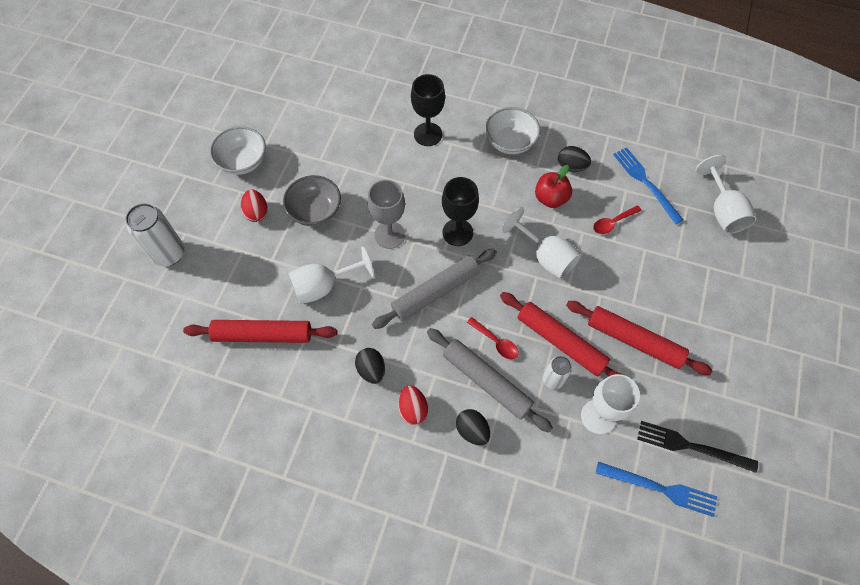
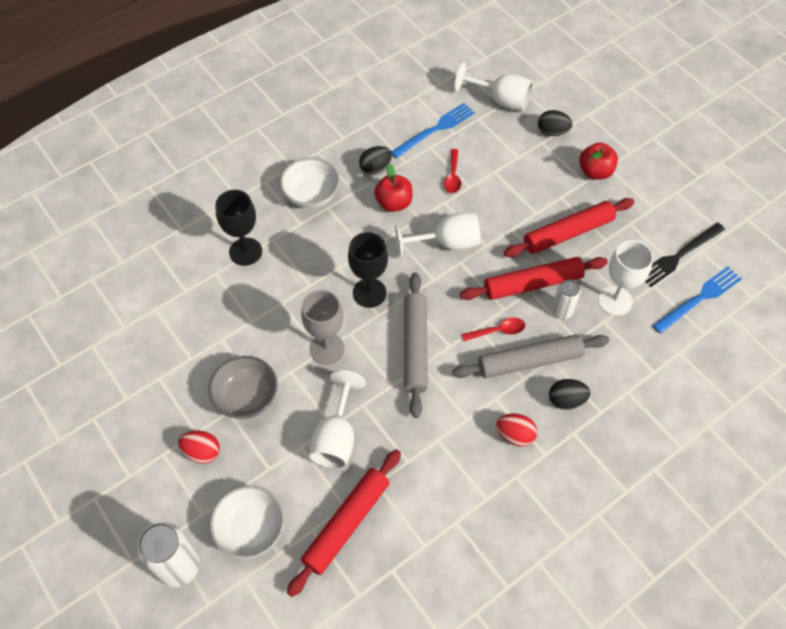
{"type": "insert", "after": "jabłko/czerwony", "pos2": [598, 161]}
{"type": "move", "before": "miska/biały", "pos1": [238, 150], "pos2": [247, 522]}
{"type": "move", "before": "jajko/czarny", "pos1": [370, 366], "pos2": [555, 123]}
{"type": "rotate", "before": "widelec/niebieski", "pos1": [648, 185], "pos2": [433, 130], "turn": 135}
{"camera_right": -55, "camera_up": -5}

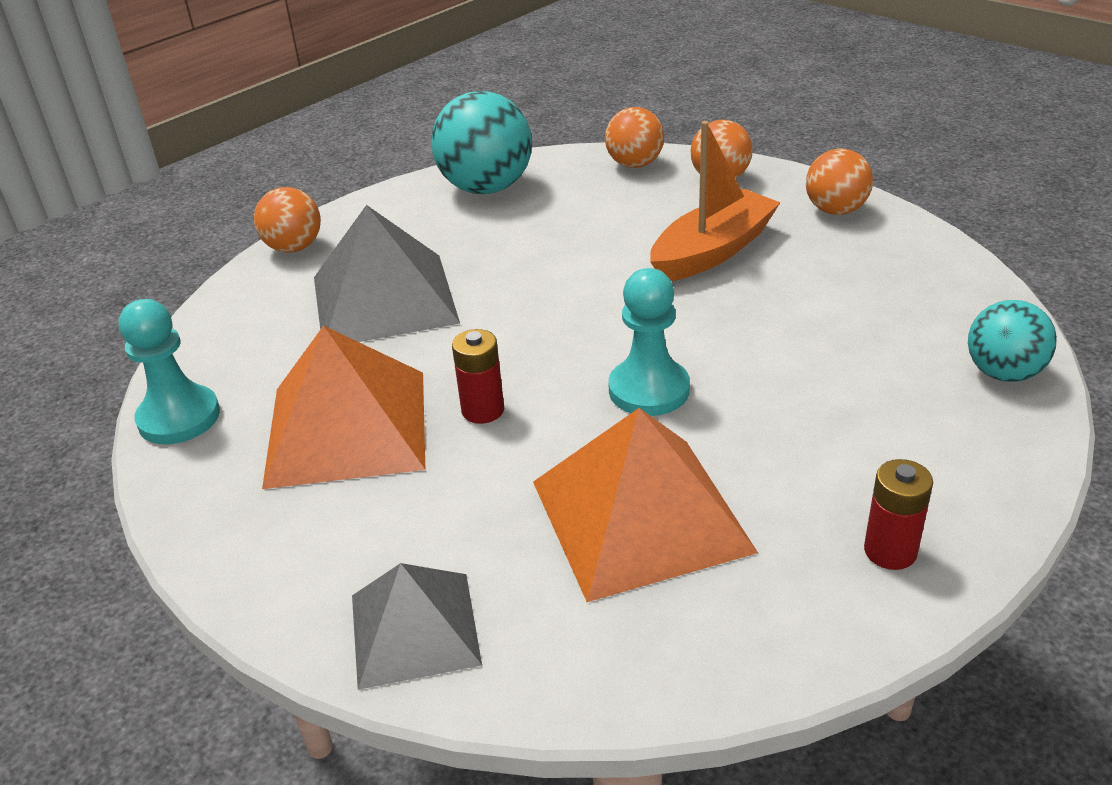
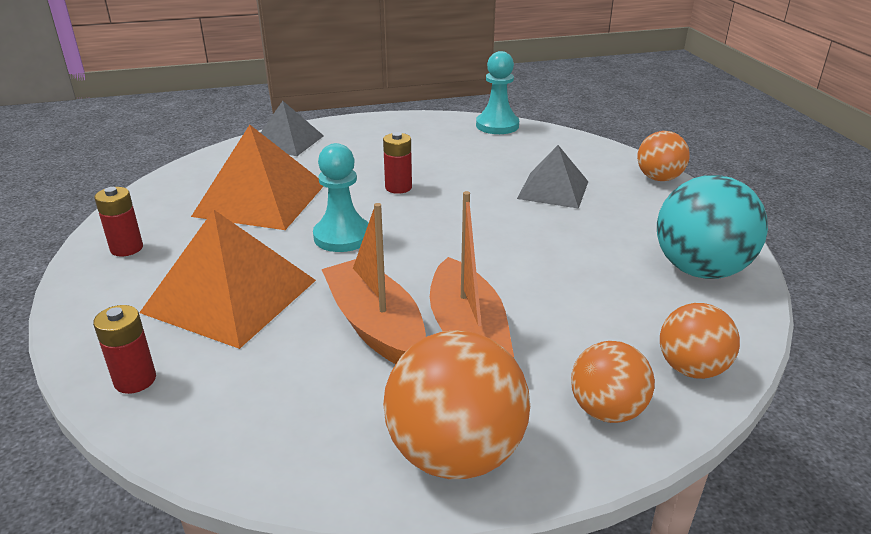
{"type": "insert", "after": "łódka/pomarańczowy", "pos2": [373, 283]}
{"type": "move", "before": "piramida/pomarańczowy", "pos1": [343, 407], "pos2": [227, 279]}
{"type": "replace", "before": "piłka/turkusowy", "after": "bateria/czerwony", "pos1": [1012, 341], "pos2": [124, 349]}
{"type": "resize", "before": "piramida/szary", "pos1": [387, 273], "pos2": [552, 177], "scale": 0.63}
{"type": "resize", "before": "piłka/pomarańczowy", "pos1": [839, 182], "pos2": [456, 404], "scale": 1.64}
{"camera_right": 120, "camera_up": -5}

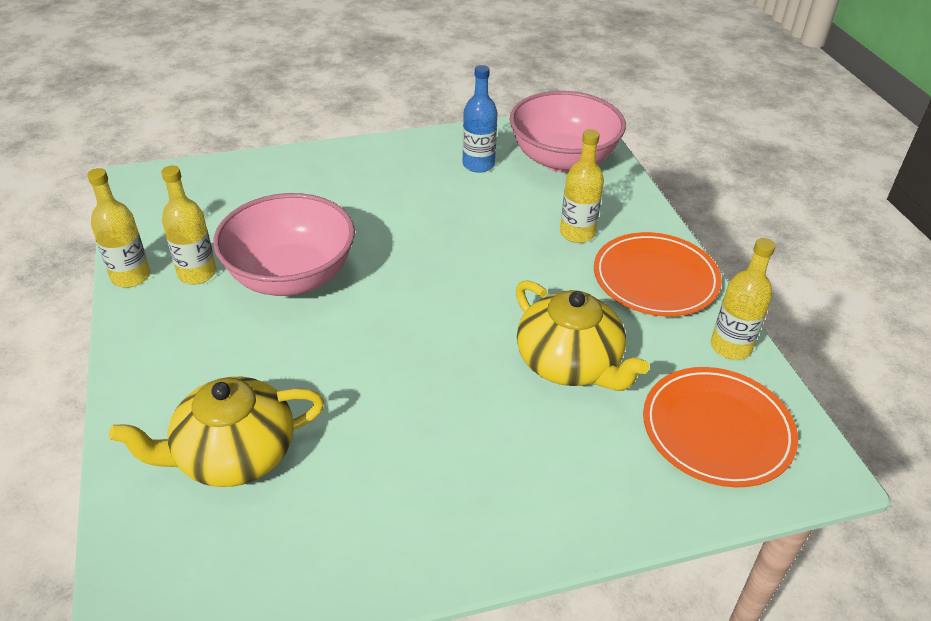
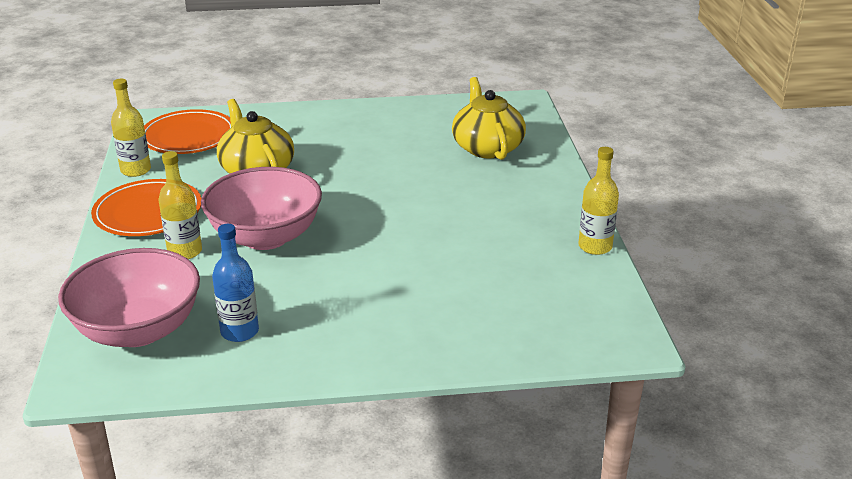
{"type": "delete", "before": "butelka/żółty", "pos1": [188, 224]}
{"type": "move", "before": "miska/różowy", "pos1": [284, 244], "pos2": [261, 208]}
{"type": "rotate", "before": "imbryk/żółty", "pos1": [216, 432], "pos2": [489, 118], "turn": -90}
{"camera_right": -170, "camera_up": -10}

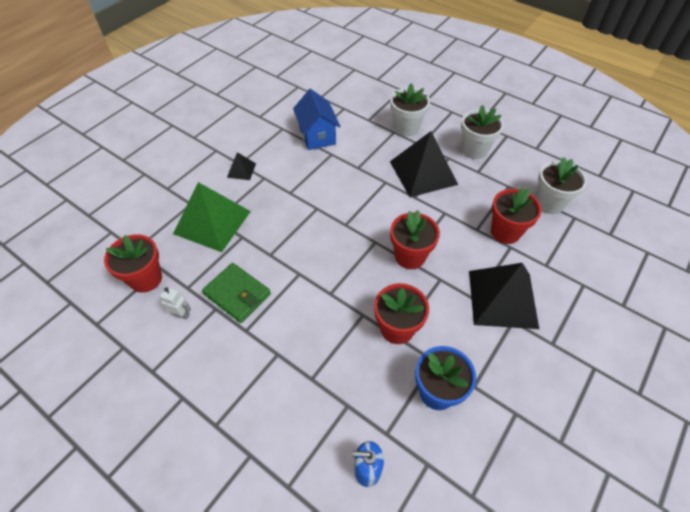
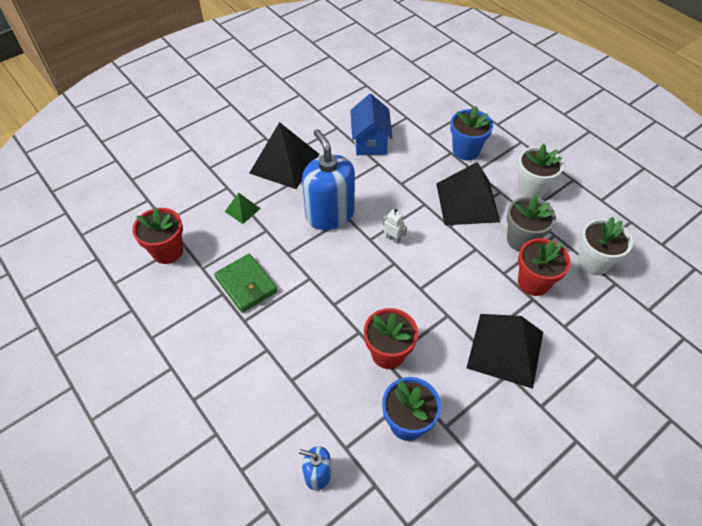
{"type": "delete", "before": "doniczka/czerwony", "pos1": [415, 239]}
{"type": "insert", "after": "dozownik mydła/niebieski", "pos2": [328, 179]}
{"type": "insert", "after": "doniczka/szary", "pos2": [531, 224]}
{"type": "move", "before": "robot/biały", "pos1": [175, 303], "pos2": [395, 226]}
{"type": "recolor", "before": "doniczka/biały", "after": "doniczka/niebieski", "pos1": [410, 109], "pos2": [471, 133]}
{"type": "resize", "before": "piramida/zielony", "pos1": [212, 217], "pos2": [243, 208], "scale": 0.46}
{"type": "resize", "before": "piramida/czarny", "pos1": [241, 166], "pos2": [284, 155], "scale": 2.18}
{"camera_right": 15, "camera_up": 0}

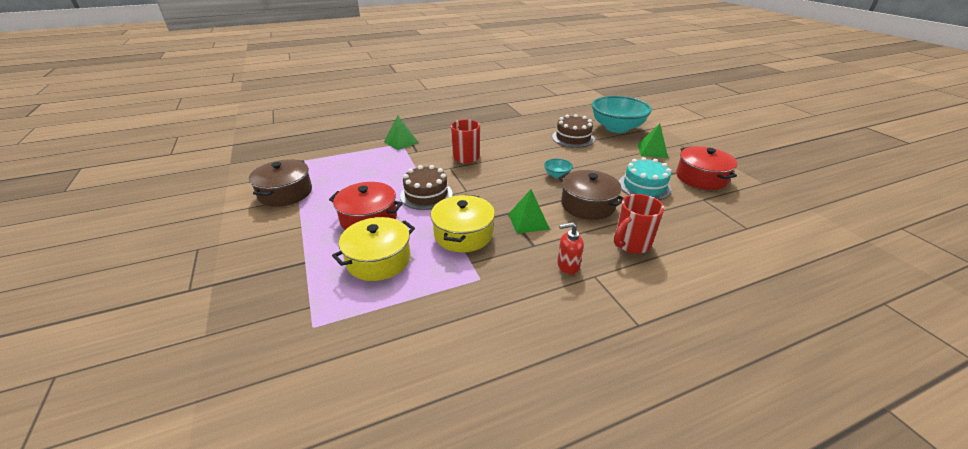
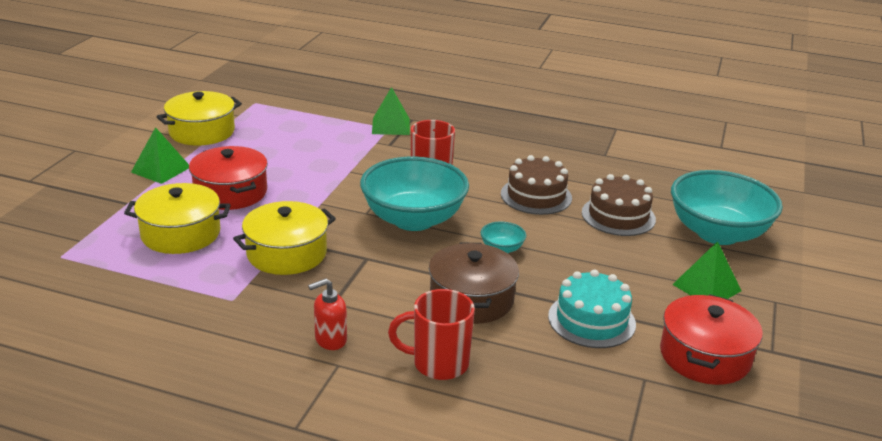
{"type": "insert", "after": "miska/turkusowy", "pos2": [414, 194]}
{"type": "move", "before": "tort/brązowy", "pos1": [426, 187], "pos2": [536, 185]}
{"type": "move", "before": "piramida/zielony", "pos1": [529, 211], "pos2": [160, 155]}
{"type": "recolor", "before": "garnek/brązowy", "after": "garnek/żółty", "pos1": [280, 183], "pos2": [199, 118]}
{"type": "rotate", "before": "dozownik mydła/czerwony", "pos1": [570, 248], "pos2": [327, 314], "turn": -60}
{"camera_right": 40, "camera_up": -5}

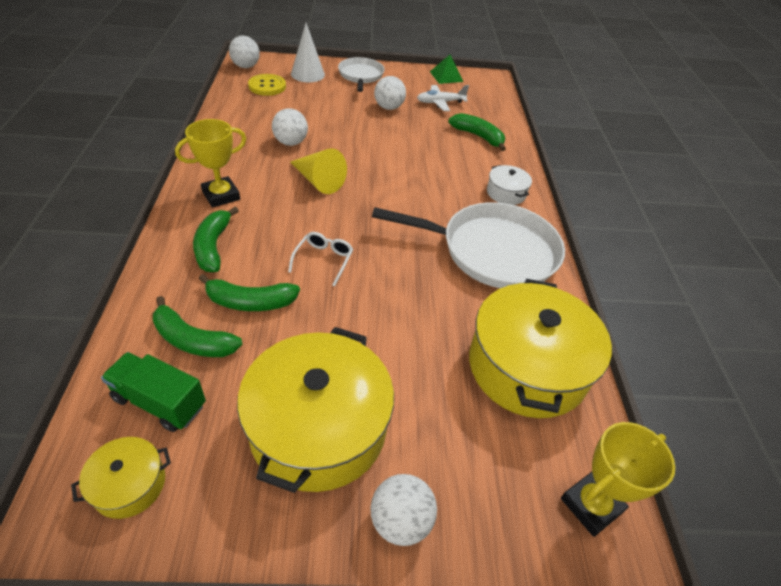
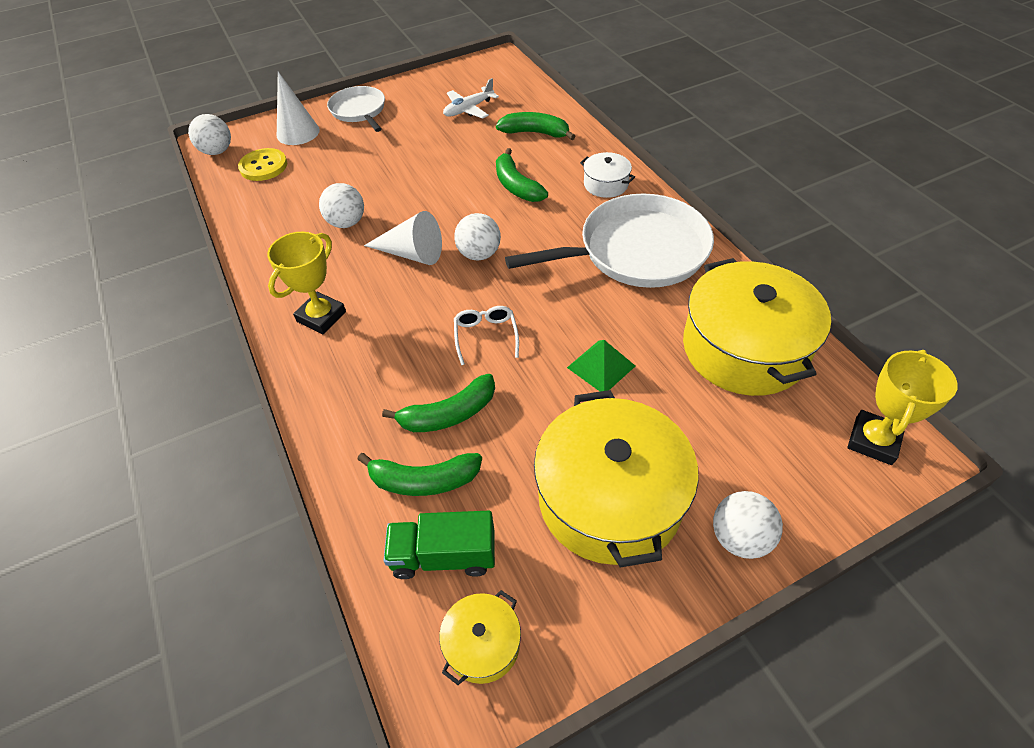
{"type": "move", "before": "banan/zielony", "pos1": [216, 239], "pos2": [522, 175]}
{"type": "move", "before": "piłka/biały", "pos1": [390, 93], "pos2": [477, 236]}
{"type": "move", "before": "piramida/zielony", "pos1": [446, 69], "pos2": [601, 365]}
{"type": "recolor", "before": "stożek/żółty", "after": "stożek/biały", "pos1": [318, 171], "pos2": [403, 238]}
{"camera_right": -20, "camera_up": 5}

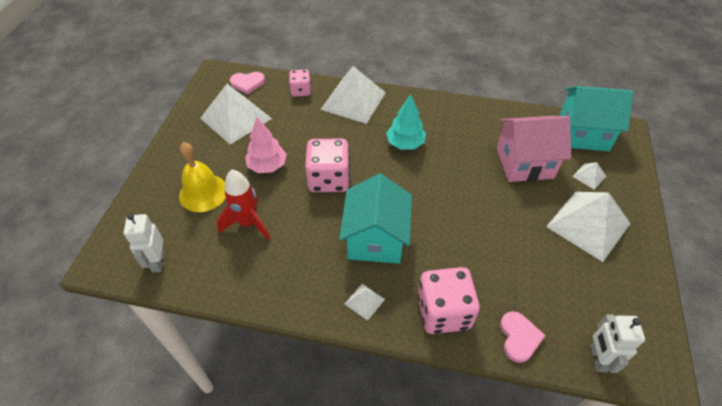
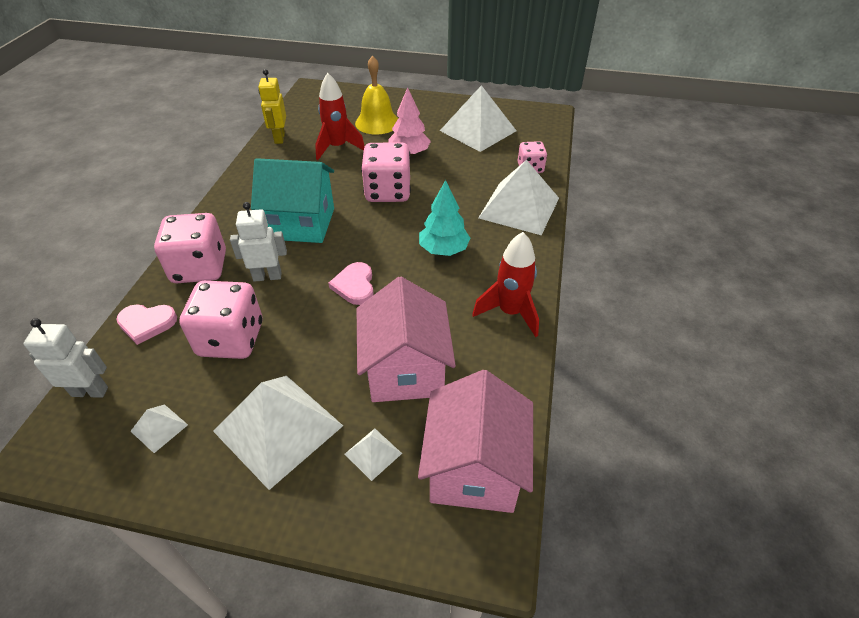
{"type": "insert", "after": "kostka do gry/różowy", "pos2": [220, 320]}
{"type": "insert", "after": "robot/żółty", "pos2": [272, 106]}
{"type": "insert", "after": "rakieta/czerwony", "pos2": [505, 284]}
{"type": "move", "before": "robot/biały", "pos1": [143, 243], "pos2": [258, 242]}
{"type": "move", "before": "serce/różowy", "pos1": [247, 83], "pos2": [351, 283]}
{"type": "move", "before": "piramida/biały", "pos1": [365, 302], "pos2": [159, 428]}
{"type": "recolor", "before": "domek/turkusowy", "after": "domek/różowy", "pos1": [596, 118], "pos2": [475, 441]}
{"camera_right": 90, "camera_up": -5}

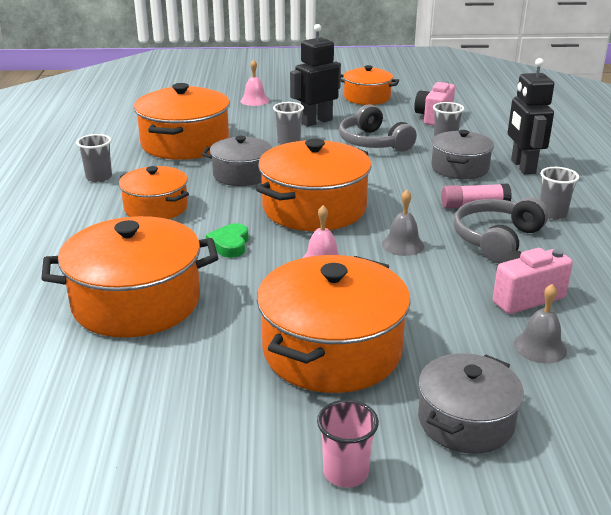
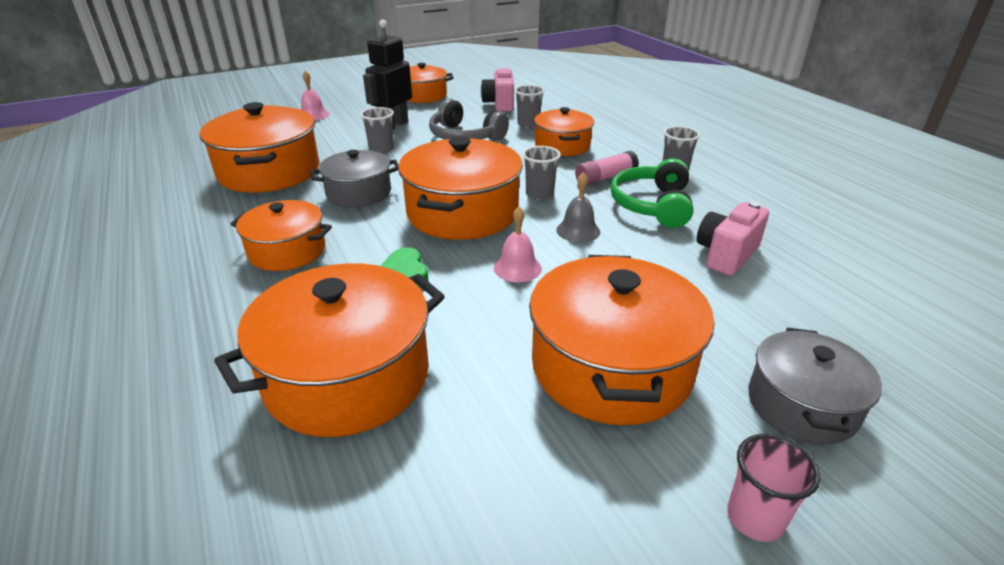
{"type": "delete", "before": "robot/czarny", "pos1": [531, 116]}
{"type": "delete", "before": "dzwonek/szary", "pos1": [540, 324]}
{"type": "move", "before": "szklanka/szary", "pos1": [94, 158], "pos2": [541, 173]}
{"type": "recolor", "before": "garnek/szary", "after": "garnek/pomarańczowy", "pos1": [462, 154], "pos2": [564, 131]}
{"type": "recolor", "before": "słuchawki/szary", "after": "słuchawki/zielony", "pos1": [501, 230], "pos2": [652, 193]}
{"camera_right": -25, "camera_up": 5}

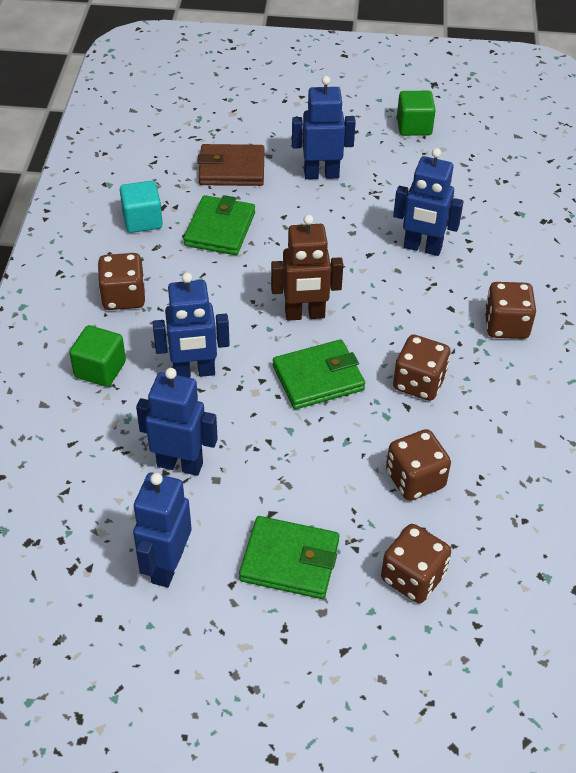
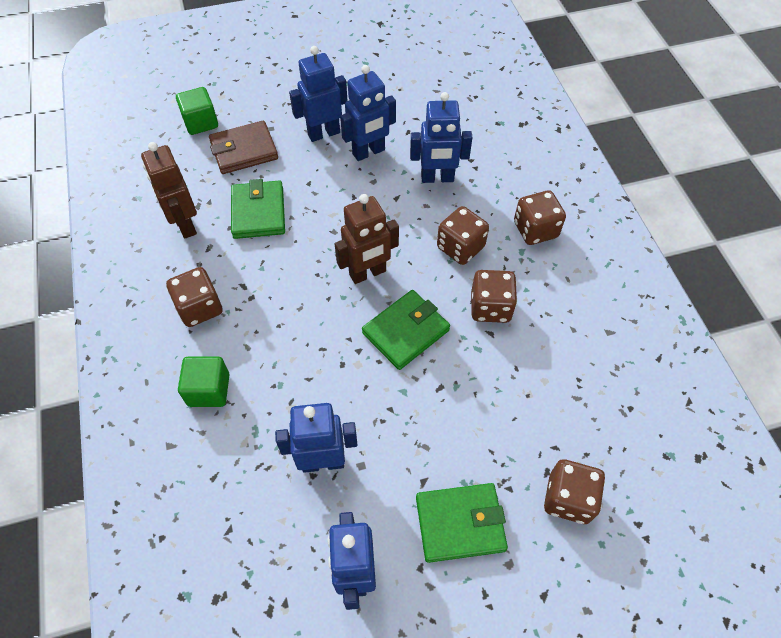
{"type": "move", "before": "robot/niebieski", "pos1": [191, 325], "pos2": [368, 113]}
{"type": "move", "before": "kostka do gry/brązowy", "pos1": [418, 465], "pos2": [463, 235]}
{"type": "move", "before": "sześcian/zielony", "pos1": [416, 113], "pos2": [197, 111]}
{"type": "replace", "before": "sześcian/turkusowy", "after": "robot/brązowy", "pos1": [141, 207], "pos2": [169, 190]}
{"camera_right": -20, "camera_up": 10}

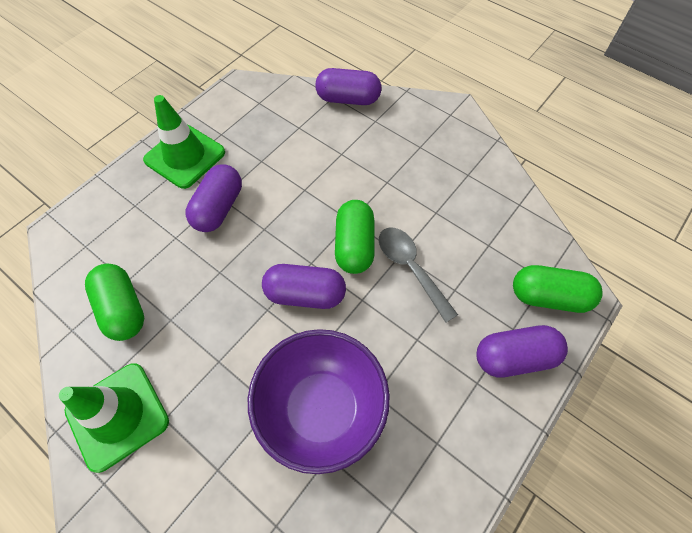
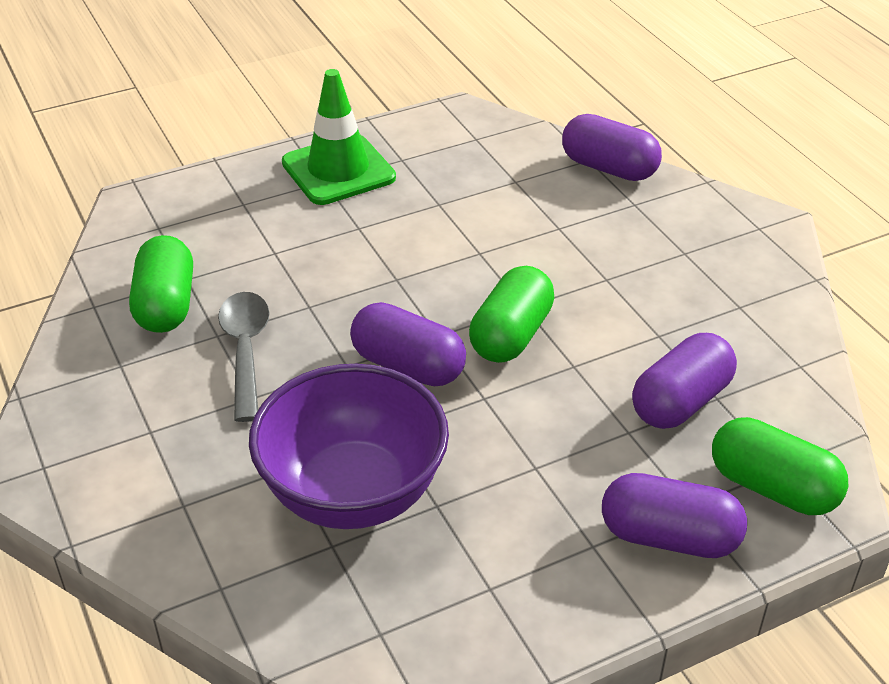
{"type": "delete", "before": "pachołek/zielony", "pos1": [114, 418]}
{"type": "move", "before": "kapsułka/fioletowy", "pos1": [214, 198], "pos2": [684, 381]}
{"type": "move", "before": "łyżka/szary", "pos1": [418, 275], "pos2": [244, 357]}
{"camera_right": 25, "camera_up": -20}

